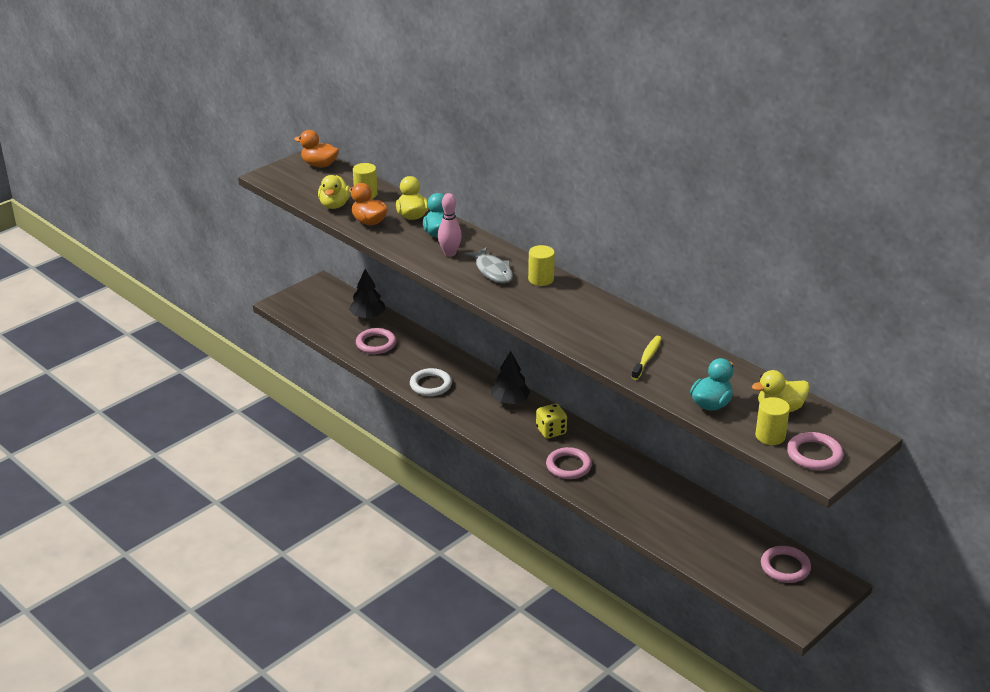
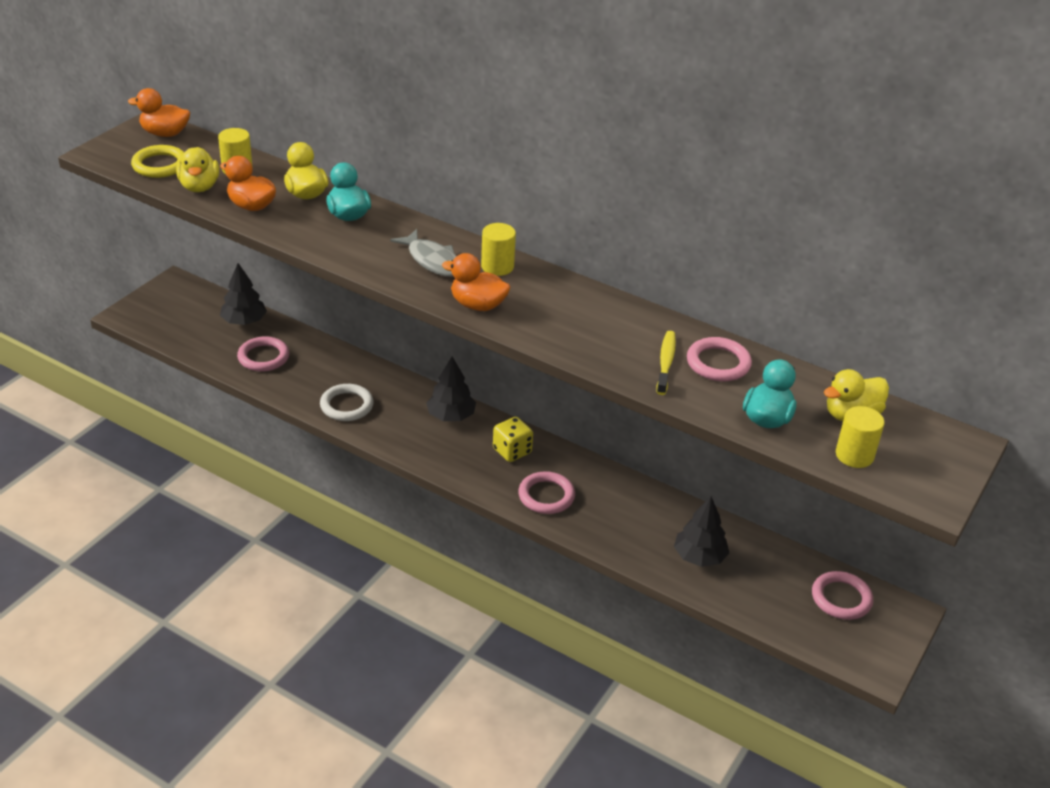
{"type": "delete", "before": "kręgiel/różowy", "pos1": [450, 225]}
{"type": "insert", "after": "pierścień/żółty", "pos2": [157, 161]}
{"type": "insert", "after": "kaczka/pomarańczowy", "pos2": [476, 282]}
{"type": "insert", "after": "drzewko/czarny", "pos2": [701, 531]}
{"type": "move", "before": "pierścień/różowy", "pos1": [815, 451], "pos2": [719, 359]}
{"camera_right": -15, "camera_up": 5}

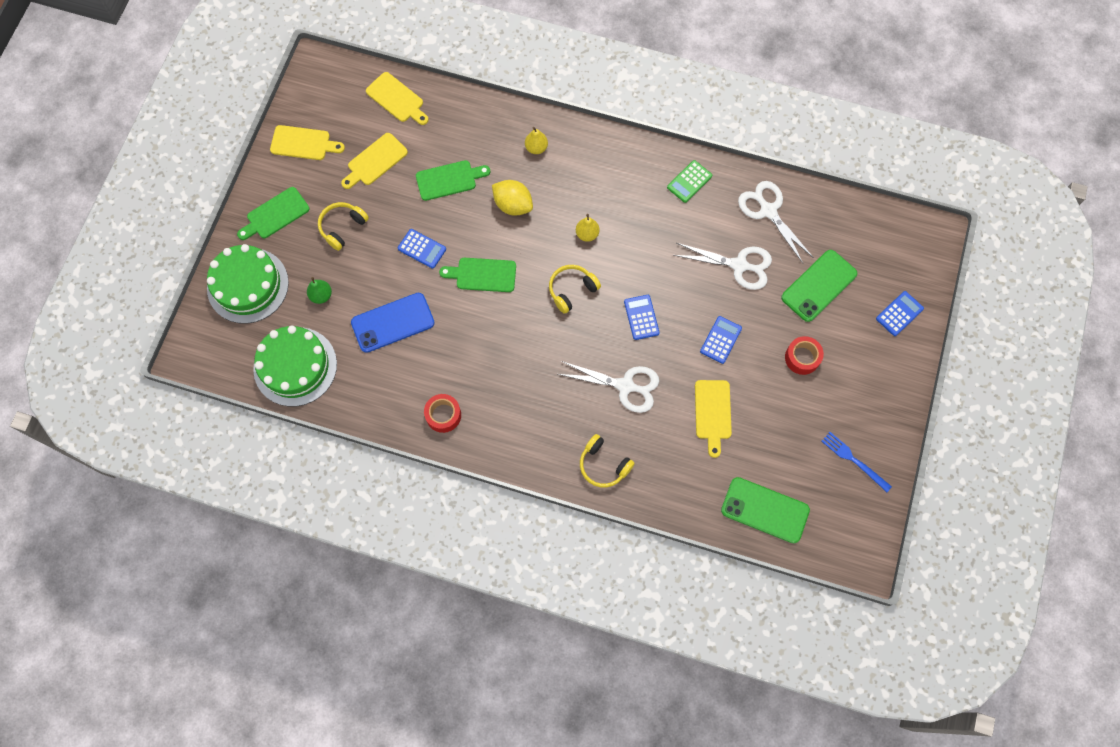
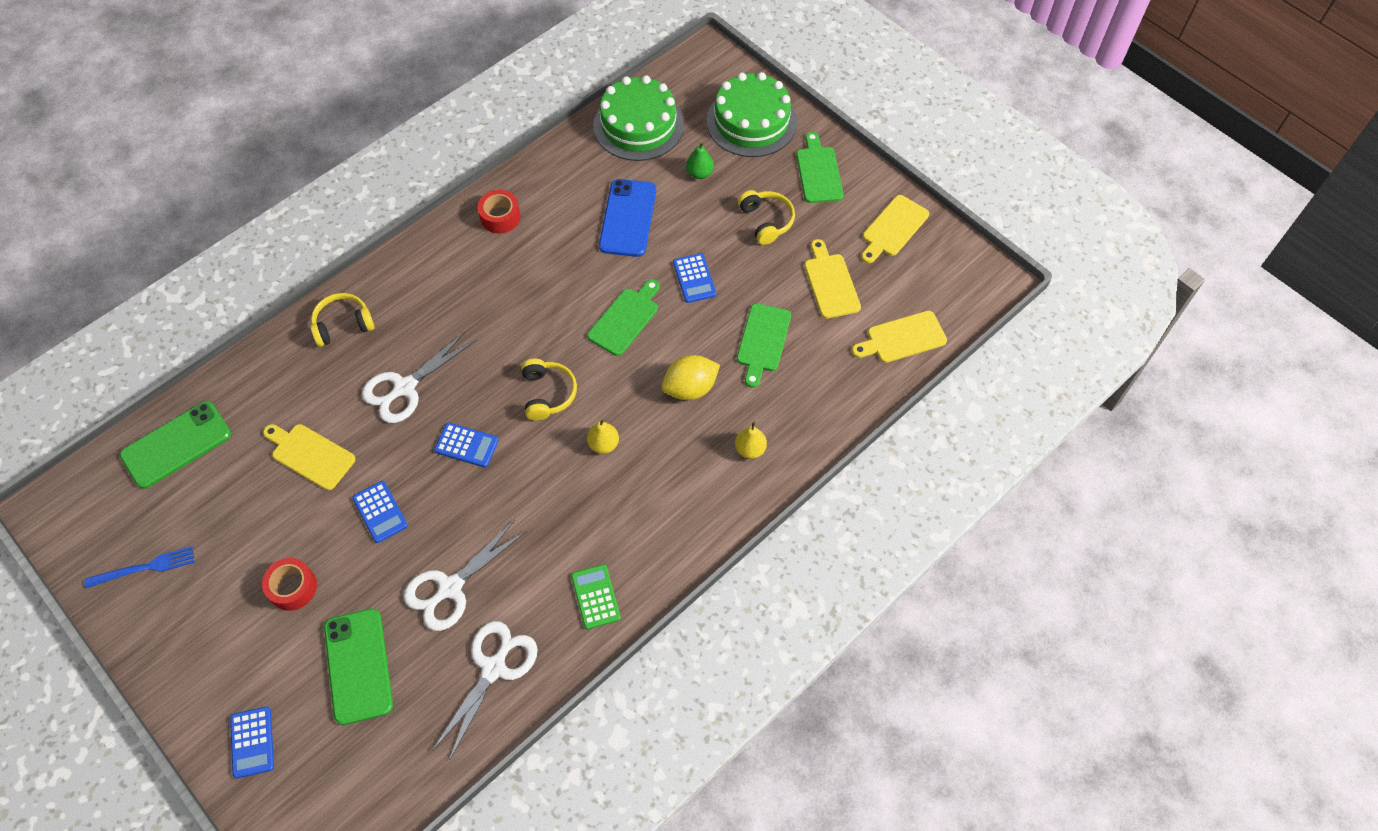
{"type": "rotate", "before": "kalkulator/niebieski", "pos1": [422, 249], "pos2": [694, 278], "turn": -75}
{"type": "rotate", "before": "nożyczki/biały", "pos1": [776, 222], "pos2": [485, 691], "turn": -60}
{"camera_right": 120, "camera_up": -10}

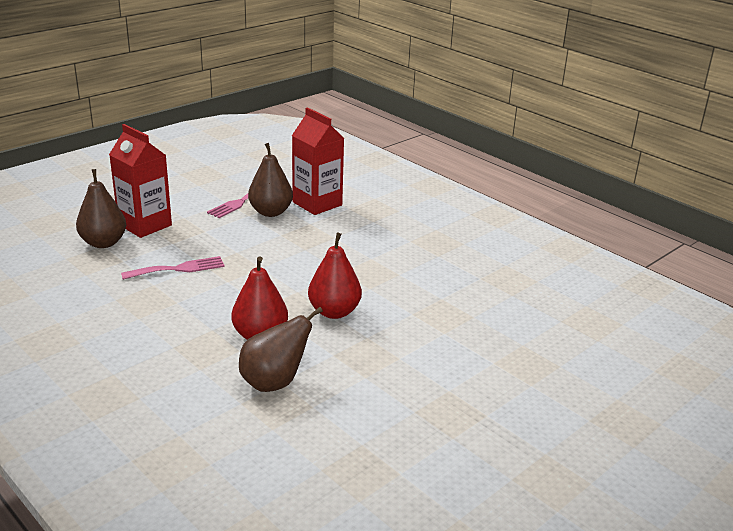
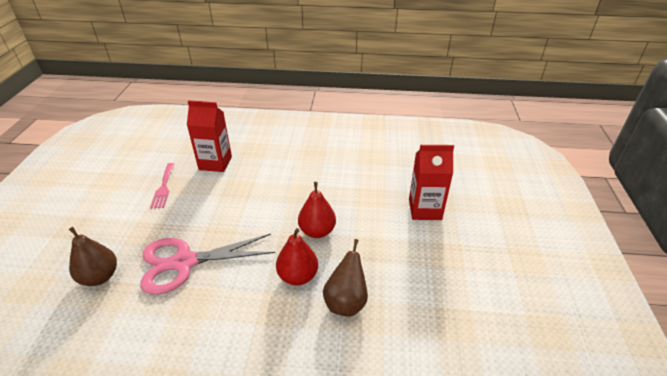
{"type": "delete", "before": "gruszka/brązowy", "pos1": [270, 180]}
{"type": "move", "before": "karton mleka/czerwony", "pos1": [140, 181], "pos2": [431, 182]}
{"type": "replace", "before": "widelec/różowy", "after": "nożyczki/różowy", "pos1": [173, 268], "pos2": [207, 264]}
{"camera_right": -40, "camera_up": 10}

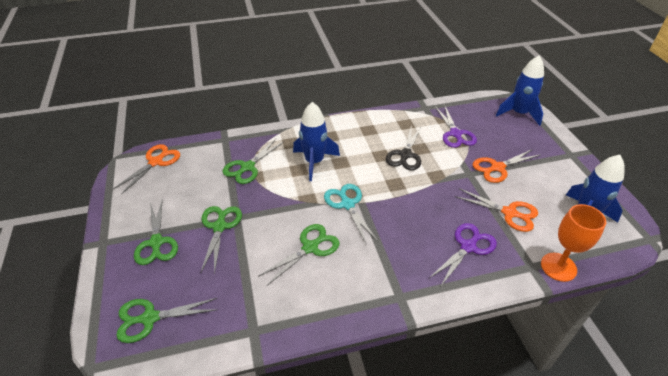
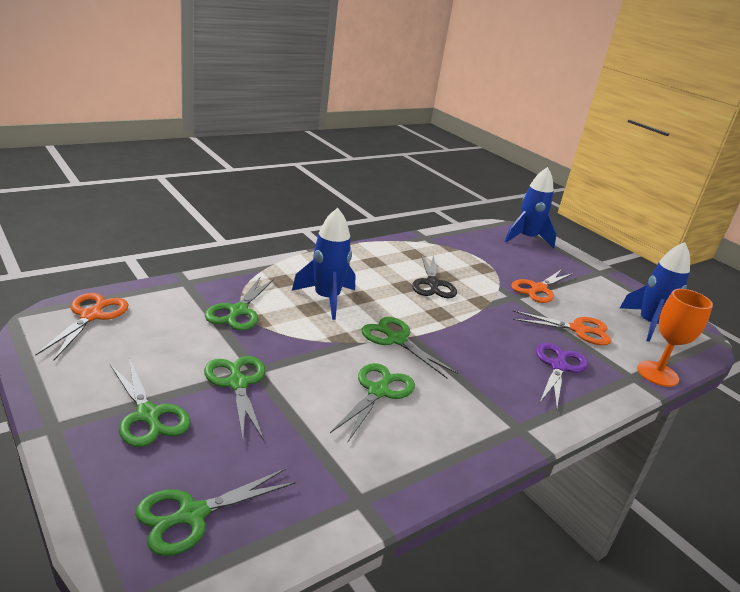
{"type": "delete", "before": "nożyczki/fioletowy", "pos1": [456, 126]}
{"type": "recolor", "before": "nożyczki/turkusowy", "after": "nożyczki/zielony", "pos1": [351, 214], "pos2": [410, 347]}
{"camera_right": -25, "camera_up": -15}

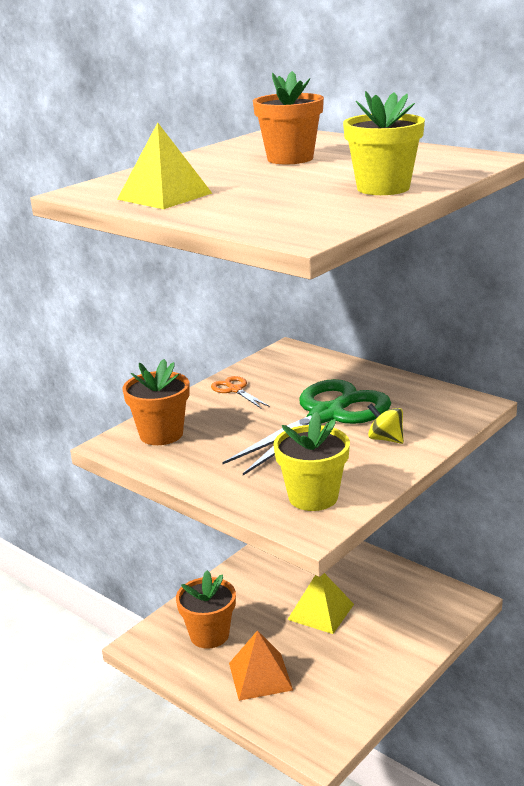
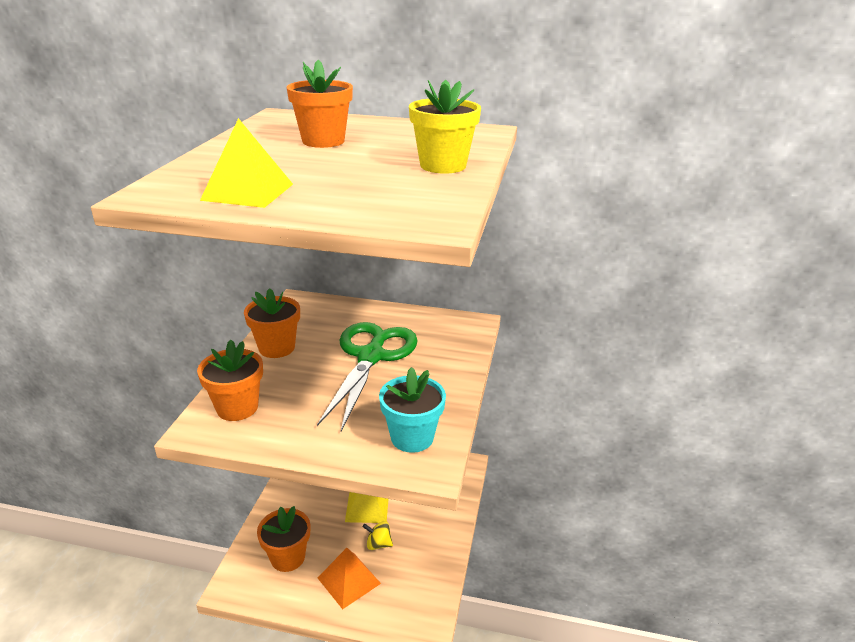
{"type": "move", "before": "bączek/żółty", "pos1": [386, 424], "pos2": [378, 535]}
{"type": "replace", "before": "nożyczki/pomarańczowy", "after": "doniczka/pomarańczowy", "pos1": [240, 392], "pos2": [272, 323]}
{"type": "recolor", "before": "doniczka/żółty", "after": "doniczka/turkusowy", "pos1": [311, 461], "pos2": [412, 410]}
{"camera_right": -30, "camera_up": 5}

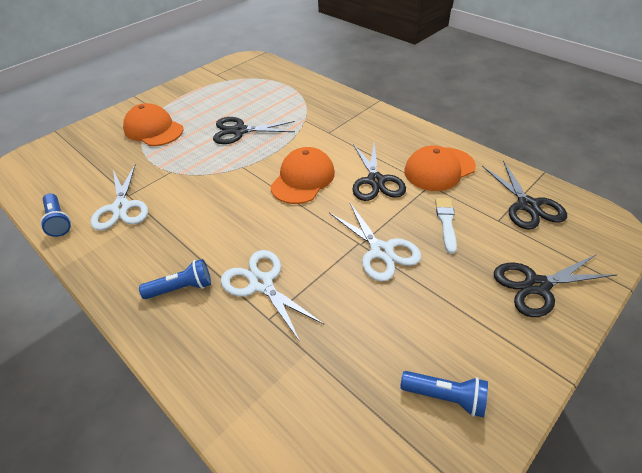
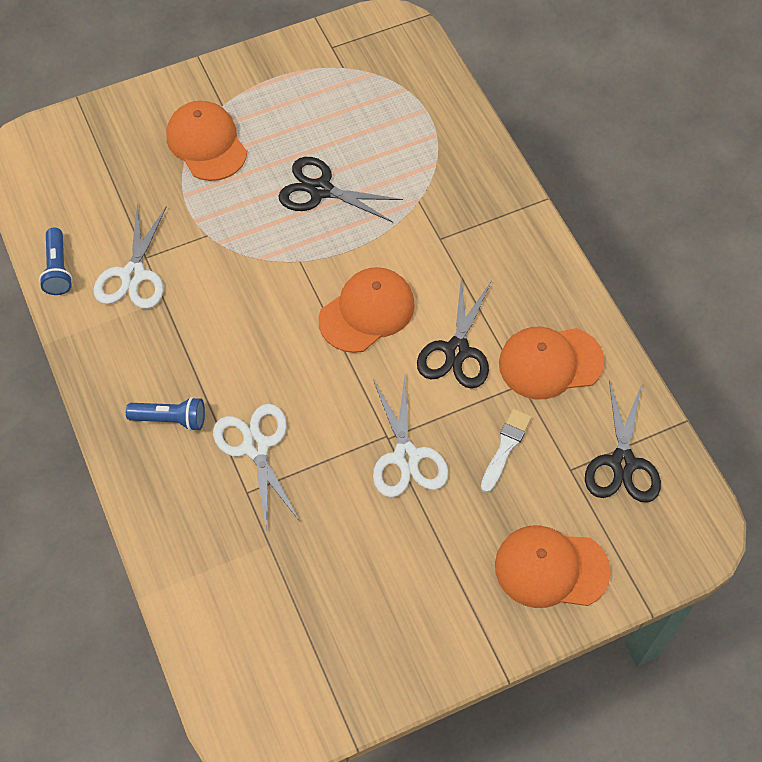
{"type": "delete", "before": "latarka/niebieski", "pos1": [444, 394]}
{"type": "replace", "before": "nożyczki/czarny", "after": "czapka/pomarańczowy", "pos1": [556, 286], "pos2": [553, 566]}
{"camera_right": 20, "camera_up": 15}

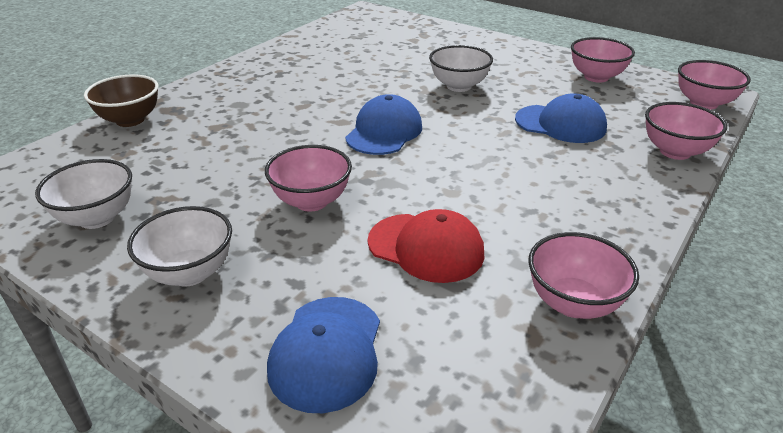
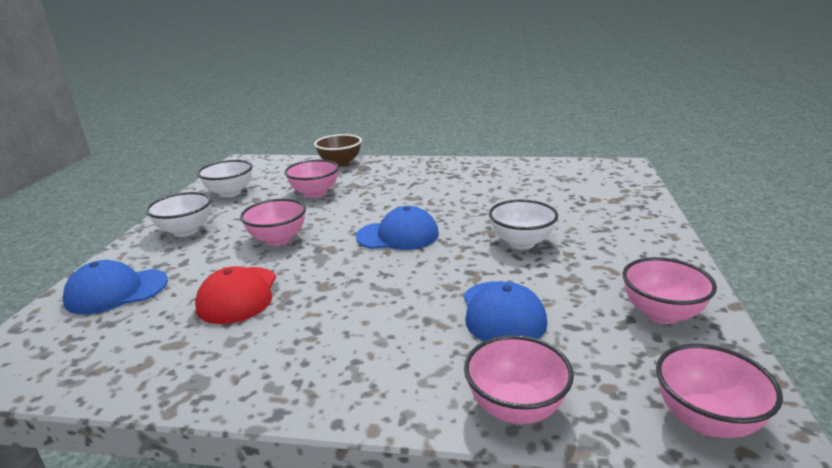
{"type": "move", "before": "miska/różowy", "pos1": [583, 275], "pos2": [311, 179]}
{"camera_right": 65, "camera_up": -10}

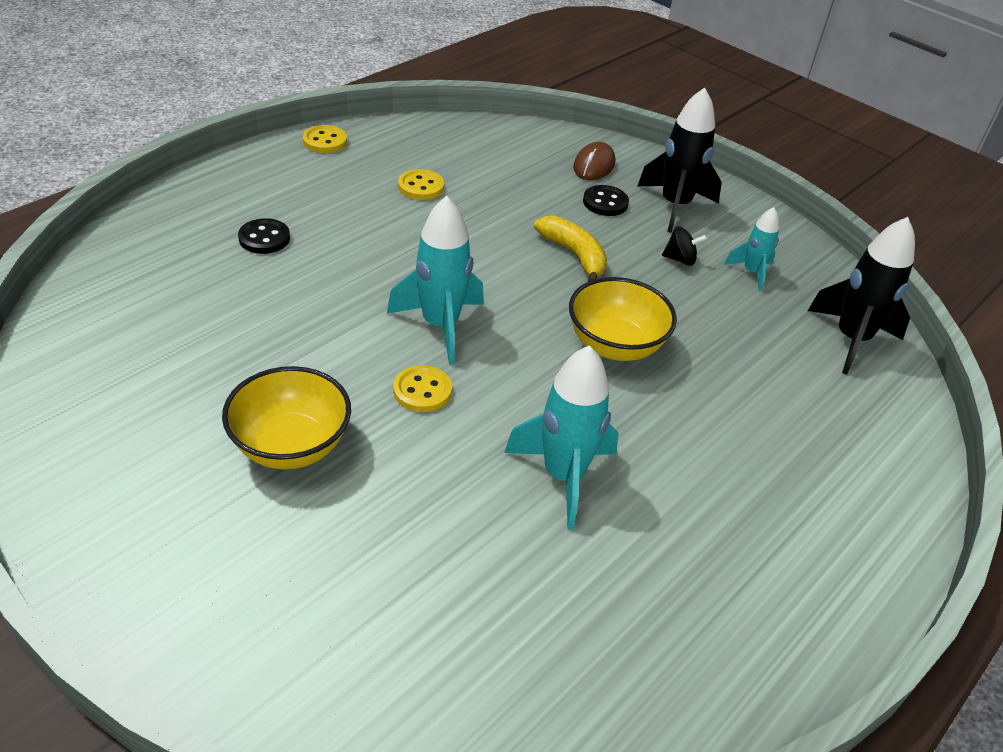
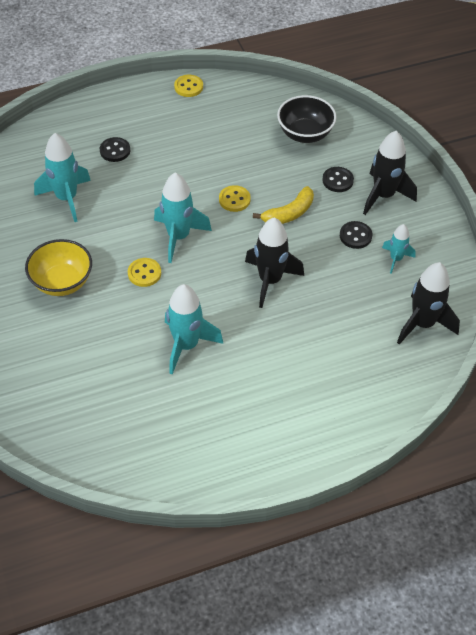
{"type": "delete", "before": "myszka/brązowy", "pos1": [594, 161]}
{"type": "insert", "after": "rakieta/turkusowy", "pos2": [62, 177]}
{"type": "insert", "after": "miska/czarny", "pos2": [307, 119]}
{"type": "move", "before": "guzik/żółty", "pos1": [421, 184], "pos2": [235, 198]}
{"type": "replace", "before": "miska/żółty", "after": "rakieta/czarny", "pos1": [623, 319], "pos2": [274, 262]}
{"type": "replace", "before": "bączek/czarny", "after": "guzik/czarny", "pos1": [684, 246], "pos2": [356, 235]}
{"type": "rotate", "before": "banan/żółty", "pos1": [570, 249], "pos2": [283, 205], "turn": 60}
{"camera_right": 30, "camera_up": 10}

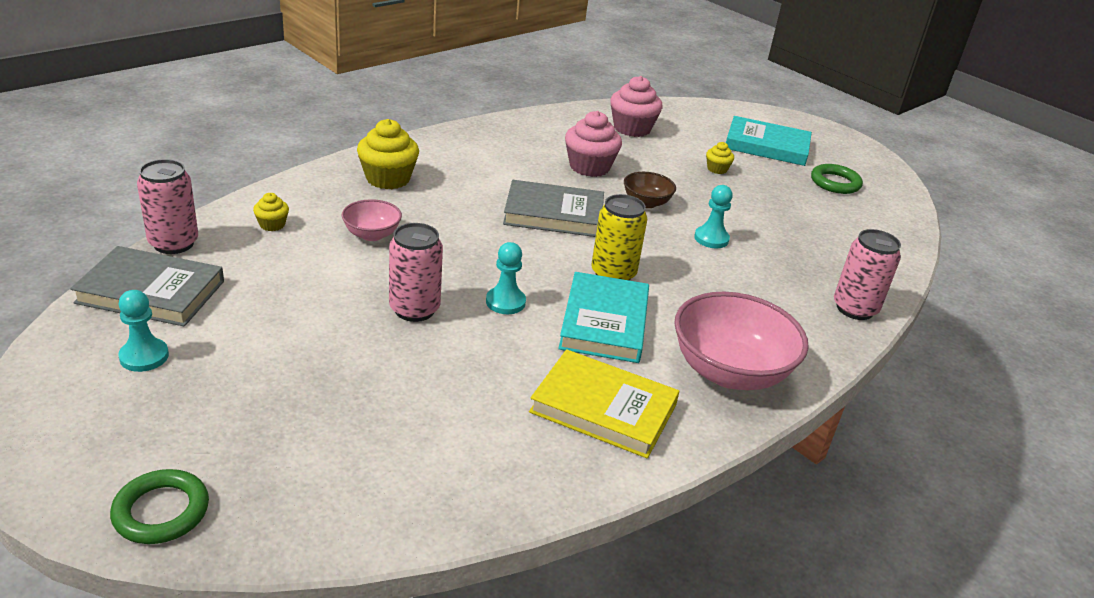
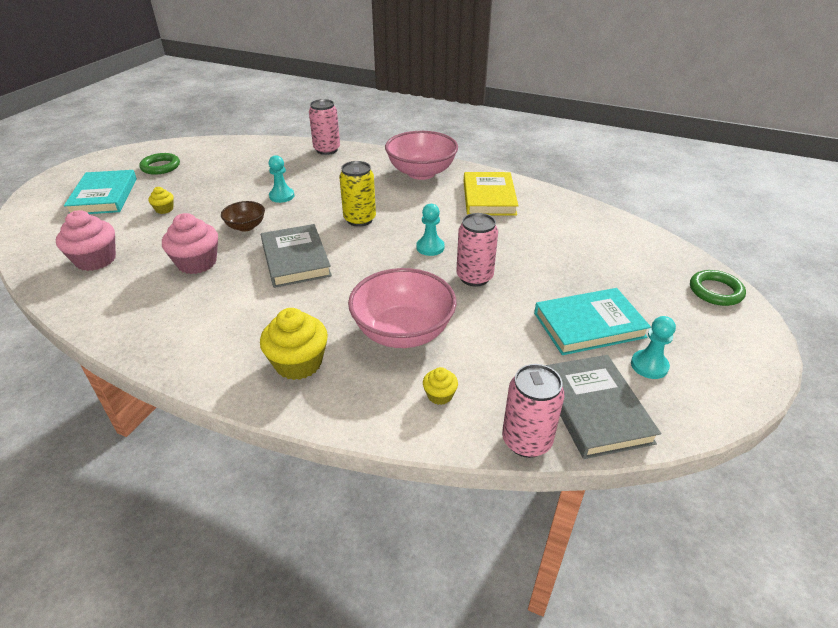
{"type": "move", "before": "książka/turkusowy", "pos1": [603, 317], "pos2": [592, 321]}
{"type": "resize", "before": "miska/różowy", "pos1": [372, 220], "pos2": [402, 308], "scale": 1.93}
{"camera_right": -110, "camera_up": 5}

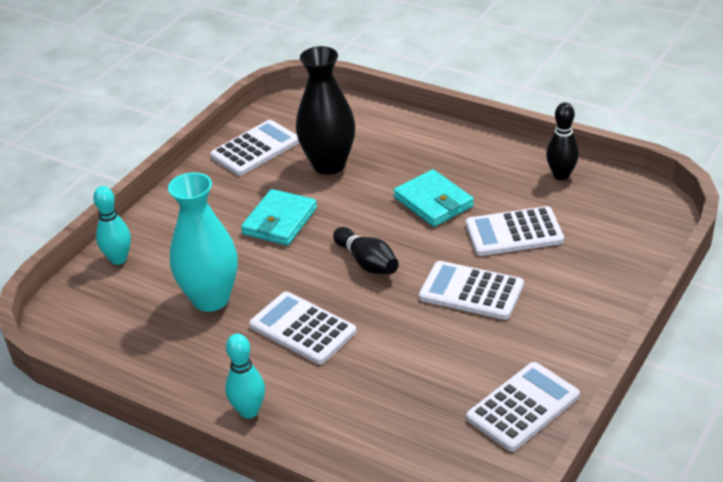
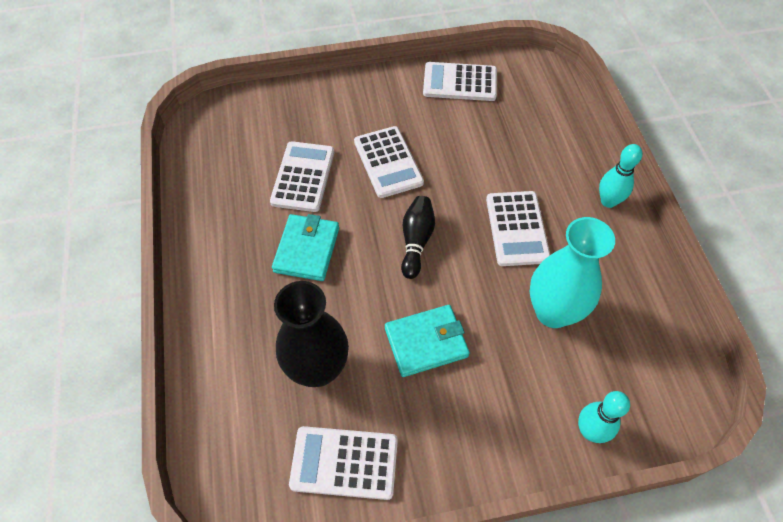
{"type": "delete", "before": "kręgiel/czarny", "pos1": [562, 141]}
{"type": "rotate", "before": "kalkulator/biały", "pos1": [515, 231], "pos2": [302, 176], "turn": -120}
{"camera_right": -135, "camera_up": 20}

